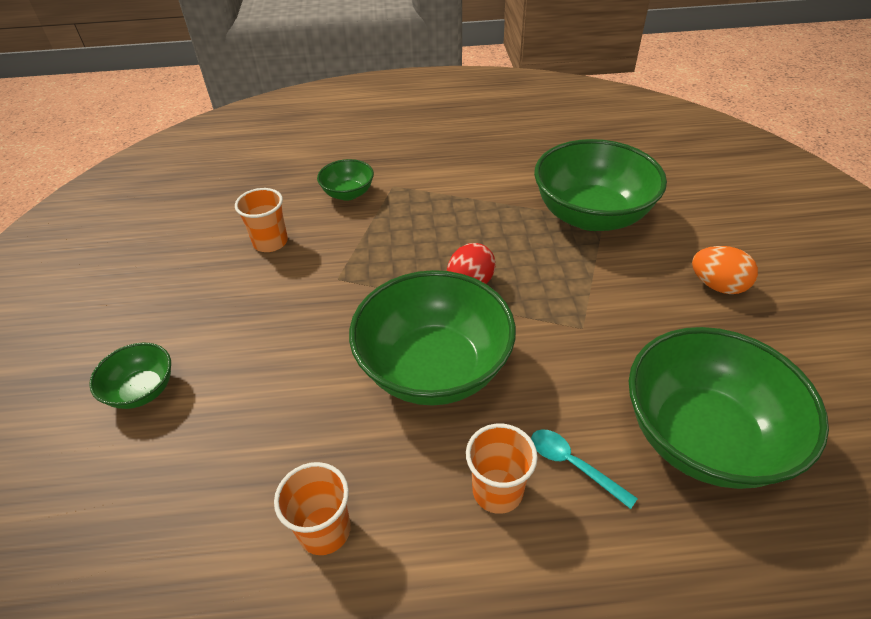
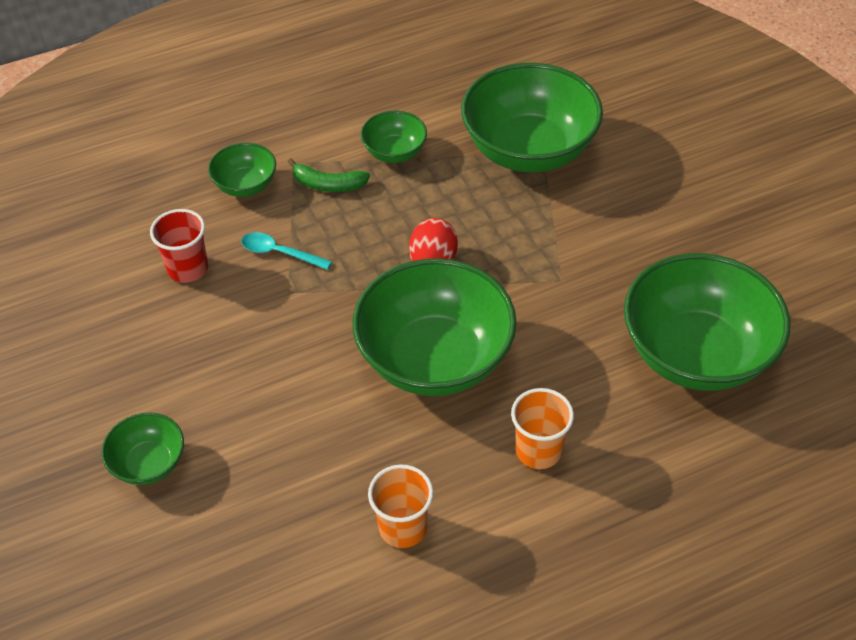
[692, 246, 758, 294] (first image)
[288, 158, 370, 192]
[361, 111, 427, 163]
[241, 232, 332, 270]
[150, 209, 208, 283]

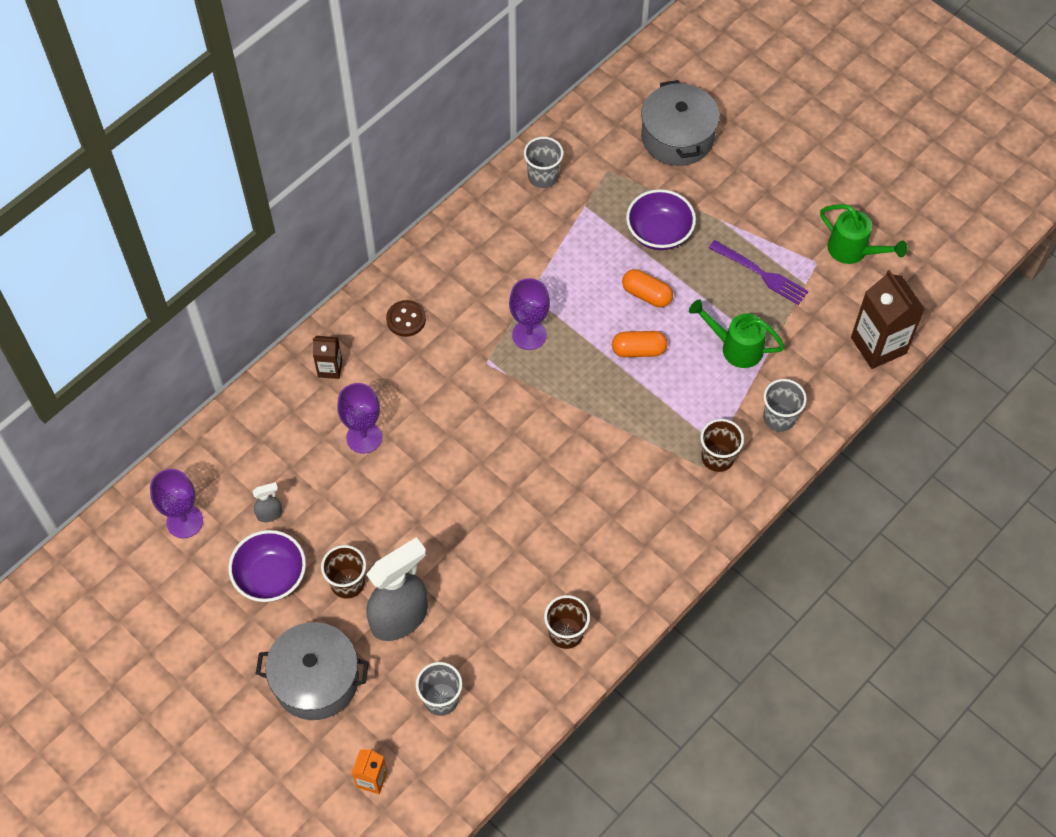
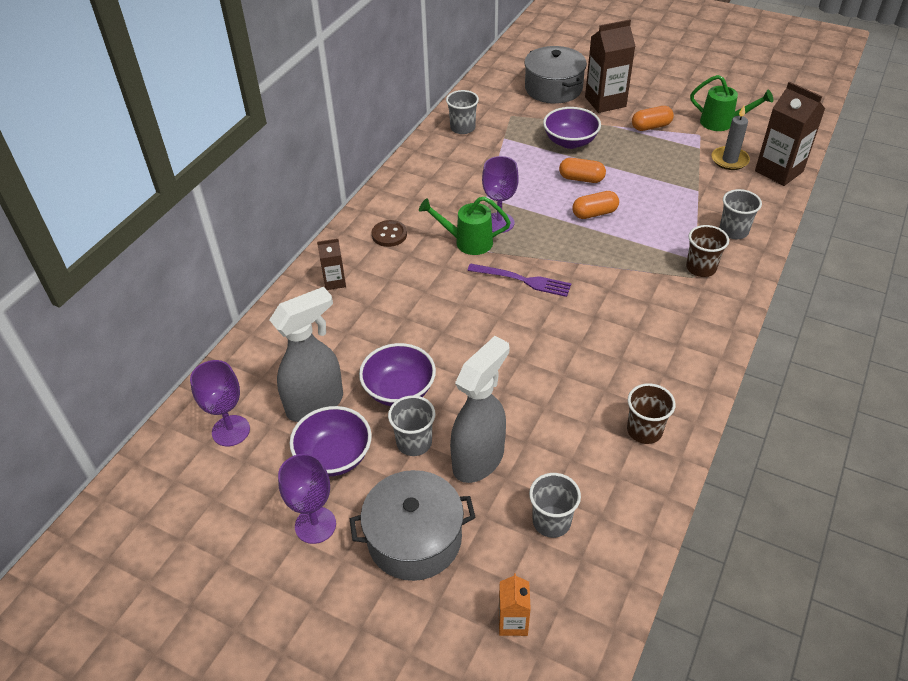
[359, 343, 436, 406]
[585, 19, 635, 113]
[632, 106, 674, 131]
[712, 106, 750, 170]
[278, 454, 336, 544]
[419, 196, 511, 255]
[467, 263, 572, 297]
[388, 395, 435, 456]
[269, 287, 343, 422]

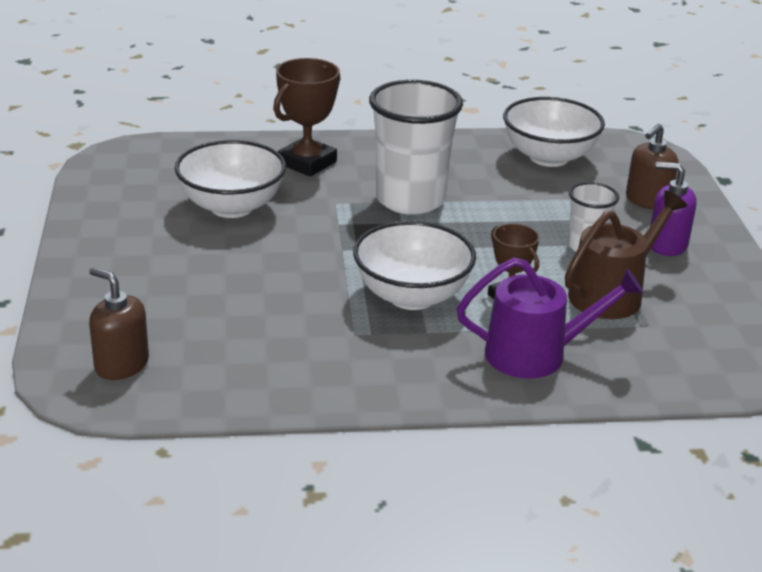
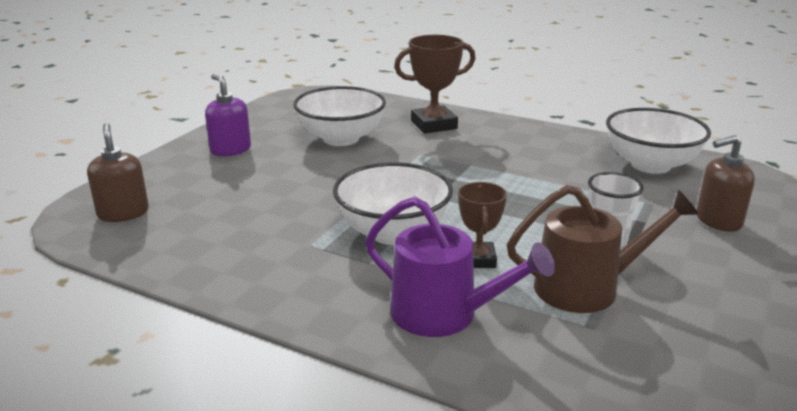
[369, 80, 463, 215] (first image)
[205, 74, 251, 156]

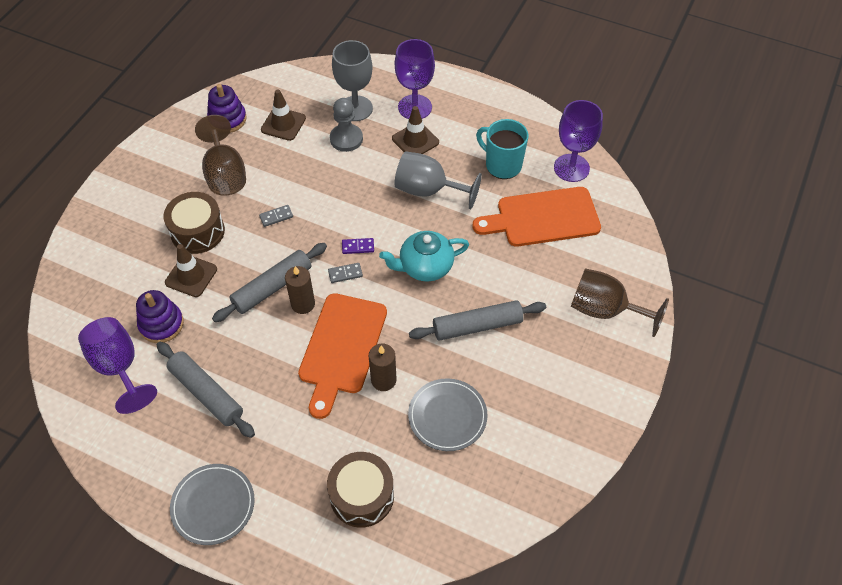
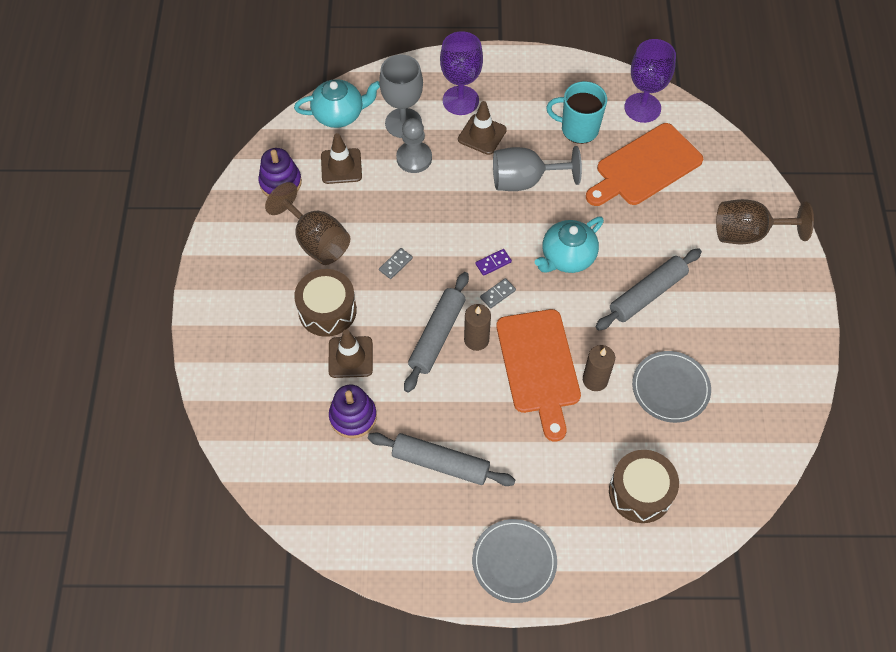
[78, 317, 157, 414] (first image)
[294, 79, 380, 128]

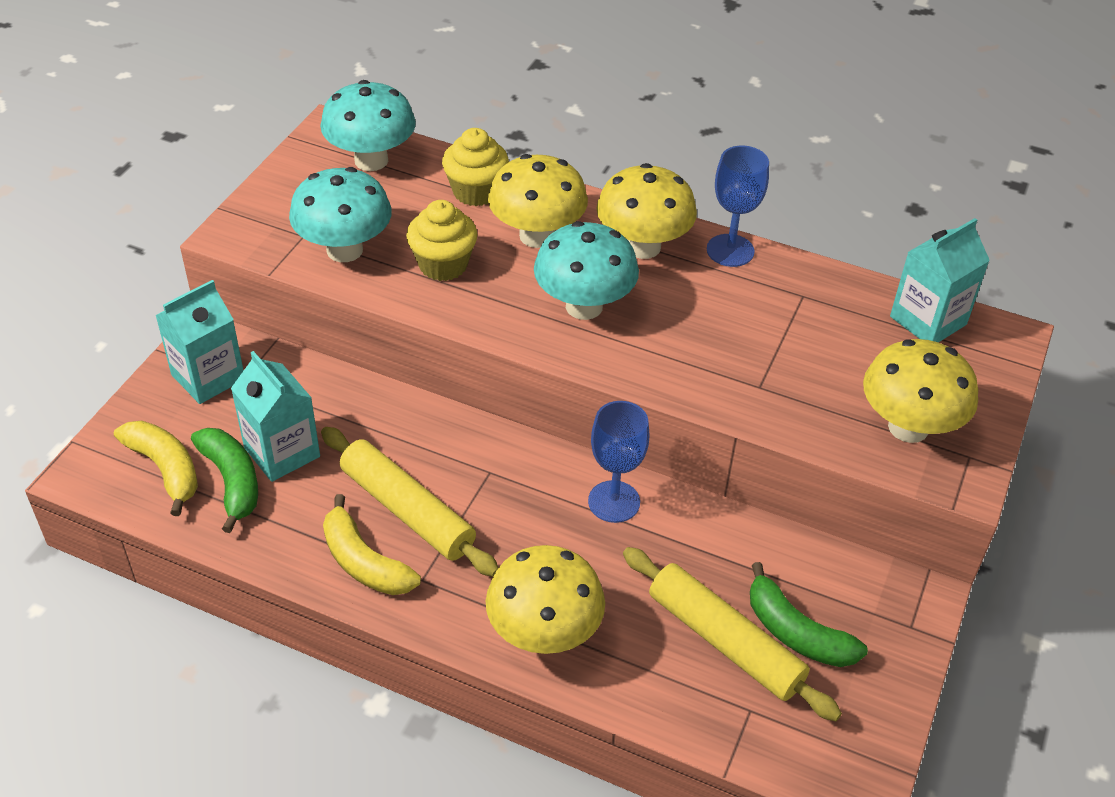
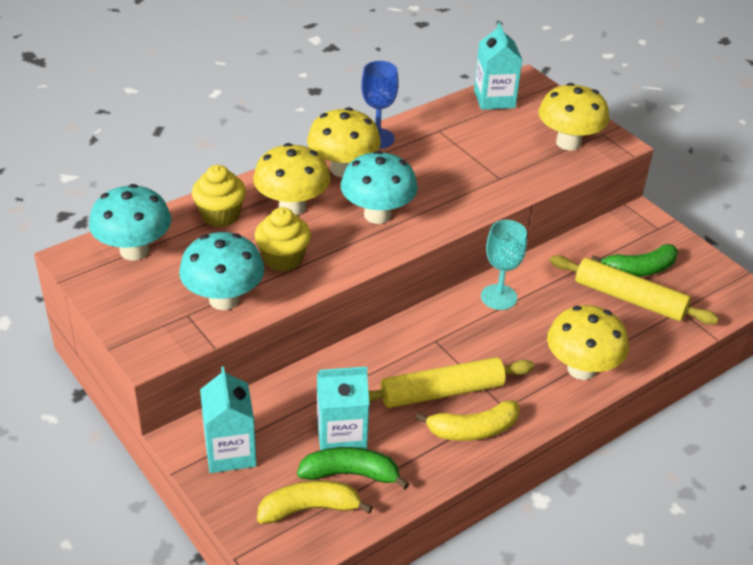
[481, 220, 527, 310]
[550, 255, 719, 325]

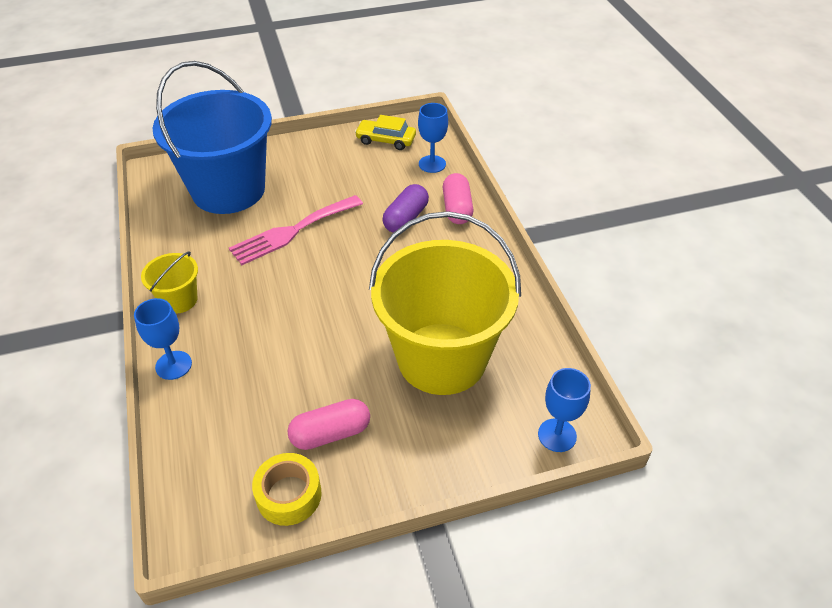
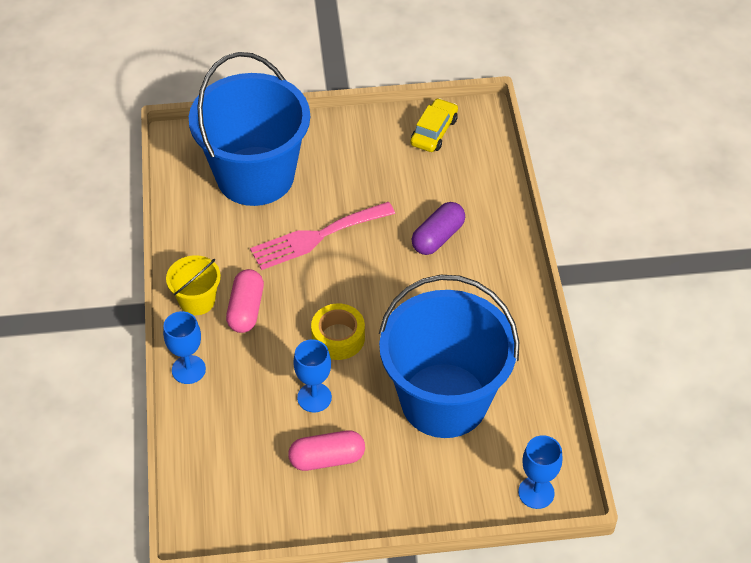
[311, 303, 365, 360]
[294, 340, 332, 412]
[226, 269, 264, 333]
[379, 275, 519, 438]
[410, 98, 458, 152]

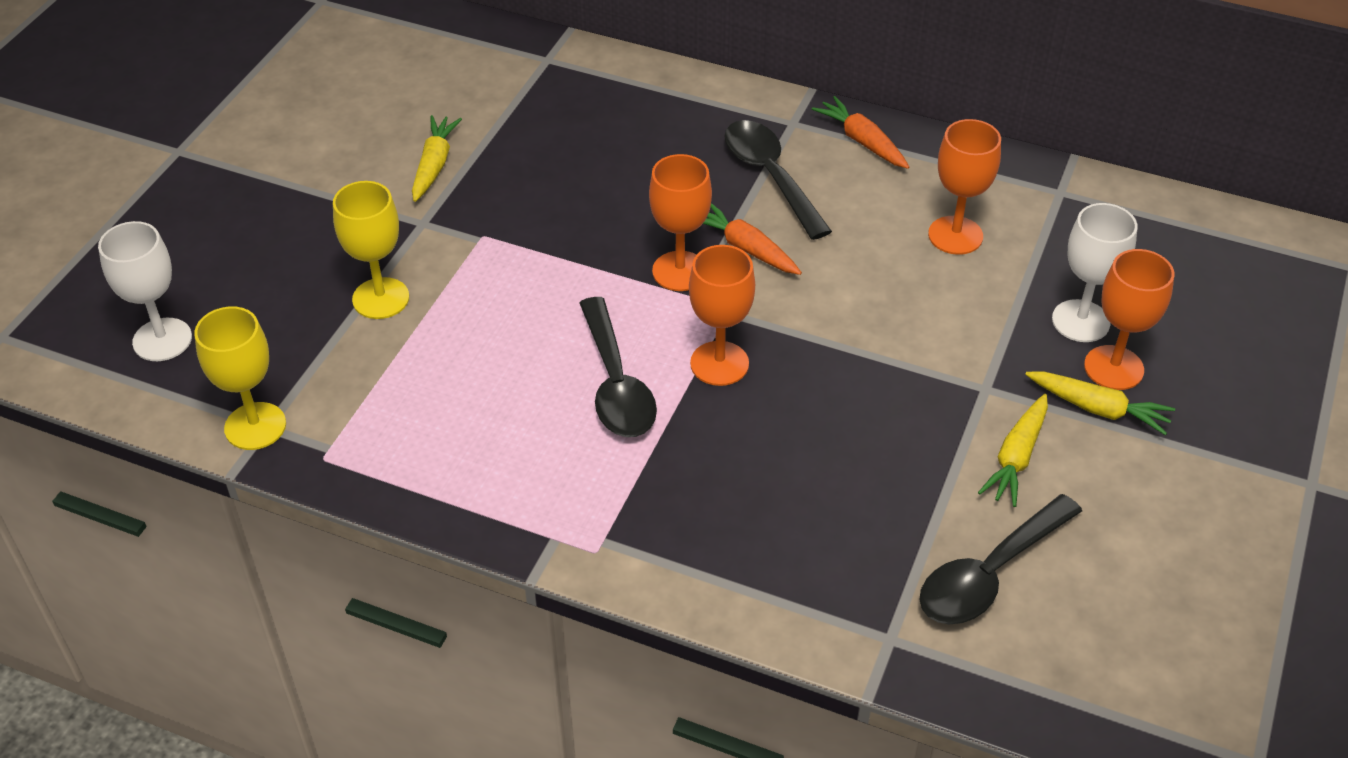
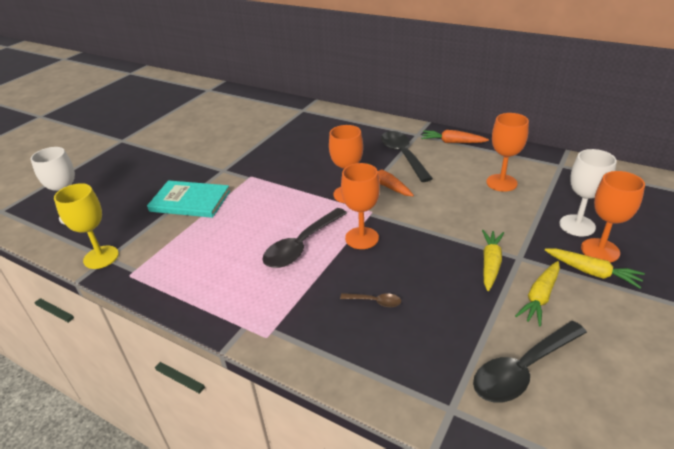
[340, 293, 401, 307]
[482, 230, 504, 291]
[147, 180, 230, 218]
[262, 208, 347, 268]
[421, 130, 489, 143]

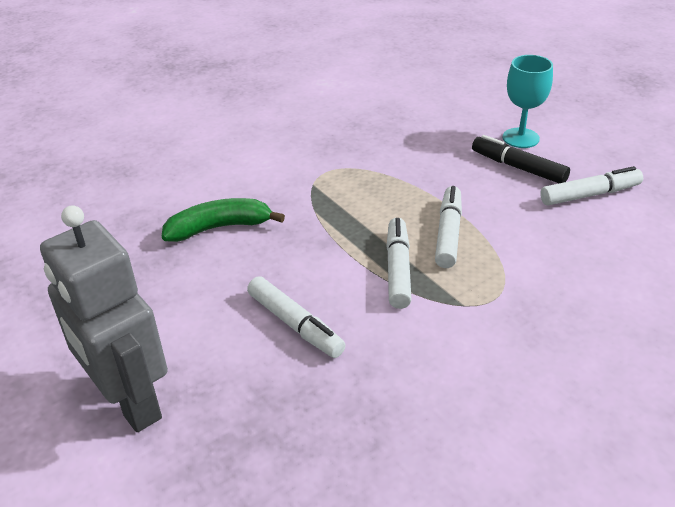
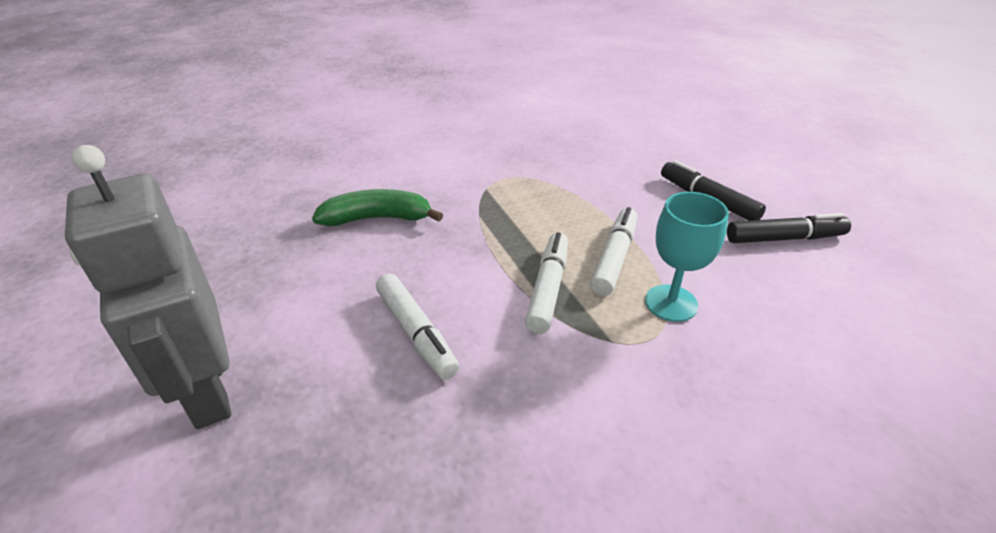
[645, 192, 729, 322]
[727, 213, 851, 243]

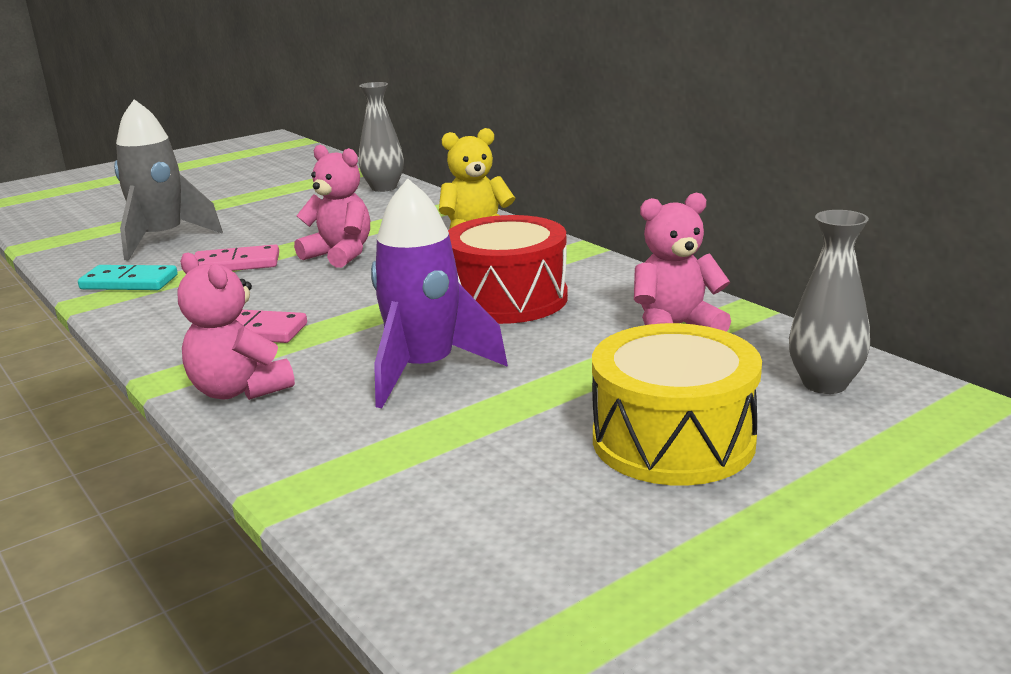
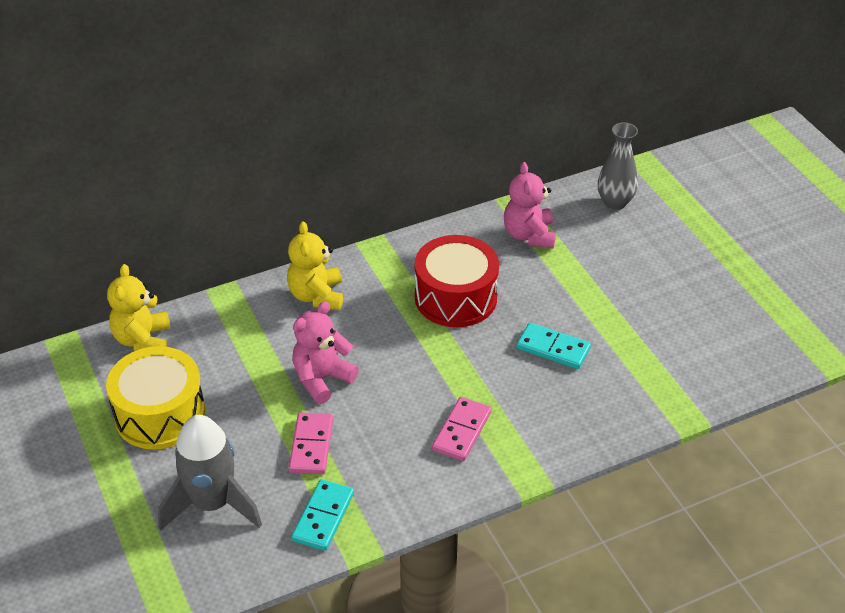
[177, 253, 295, 400] (first image)
[106, 346, 205, 450]
[107, 264, 171, 351]
[516, 323, 591, 369]

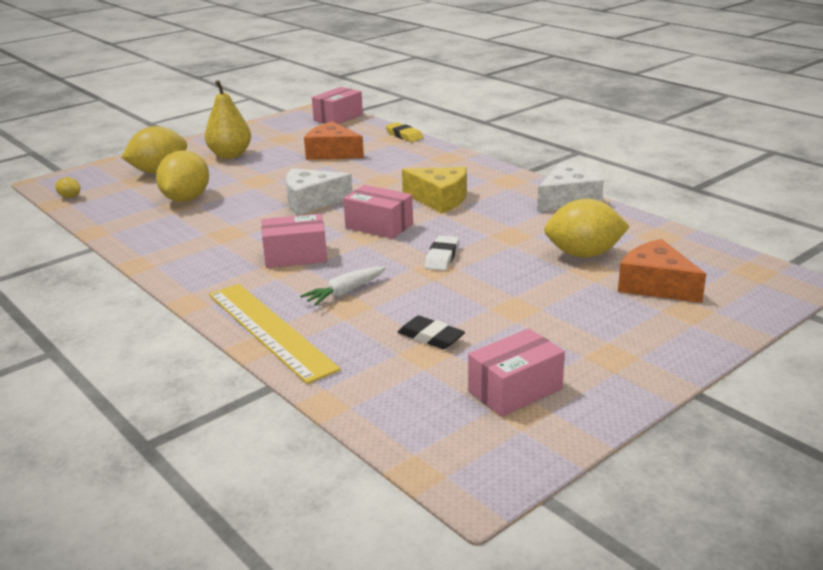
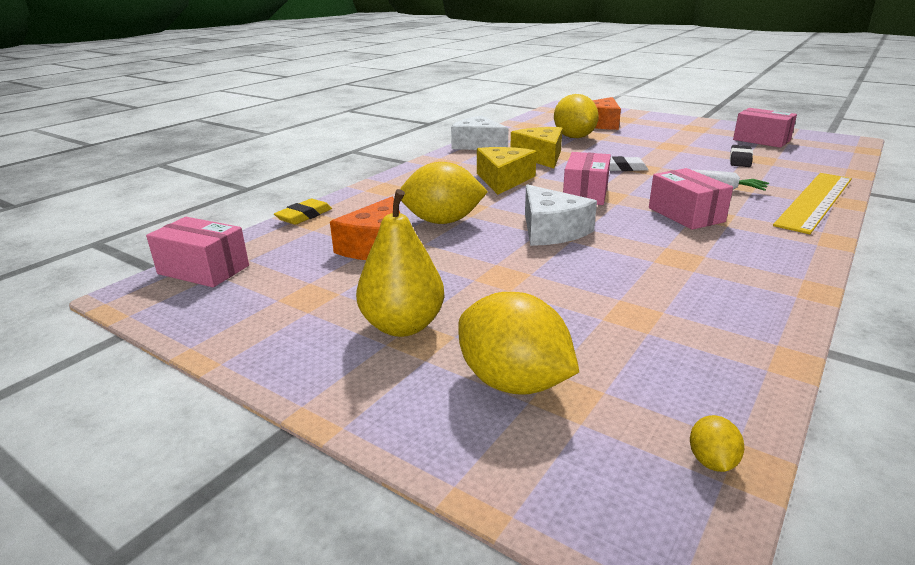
[510, 127, 563, 168]
[400, 162, 488, 224]

